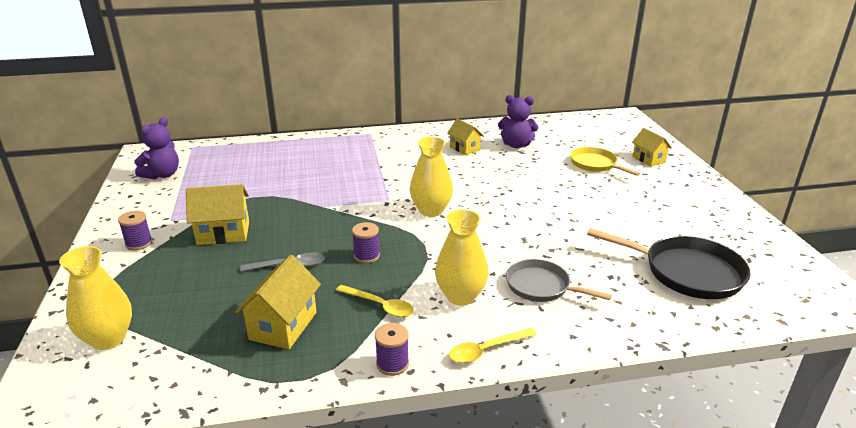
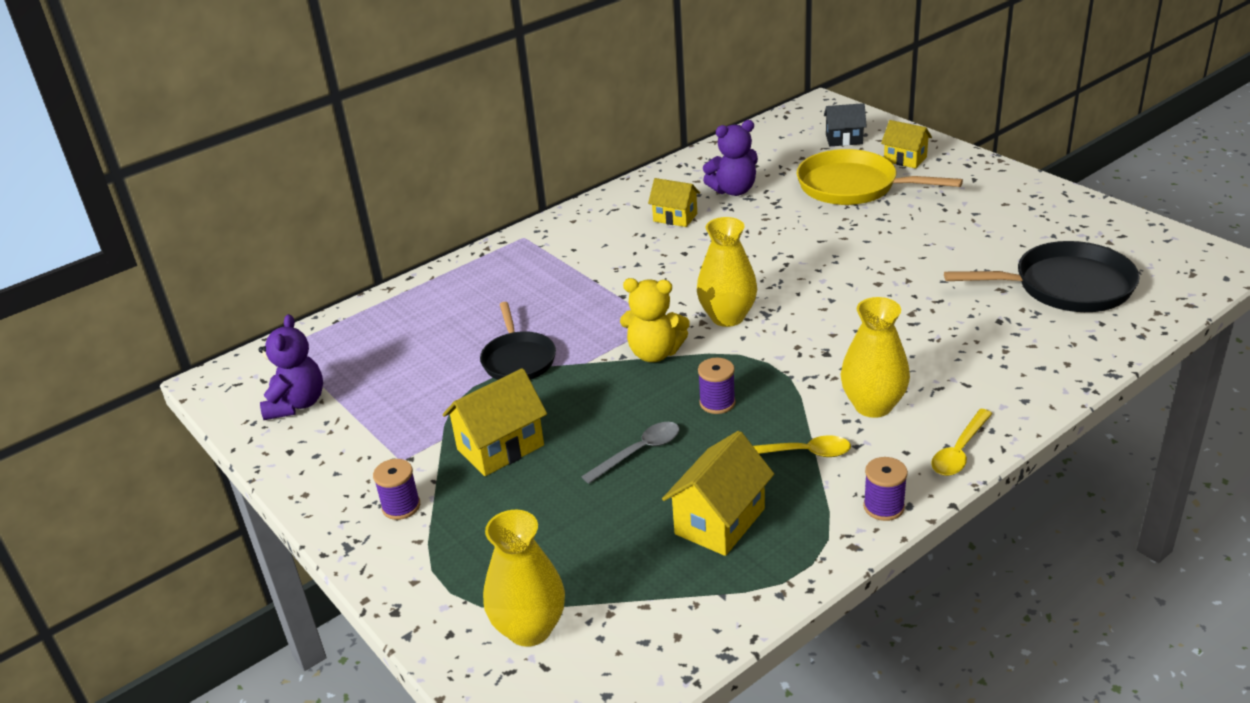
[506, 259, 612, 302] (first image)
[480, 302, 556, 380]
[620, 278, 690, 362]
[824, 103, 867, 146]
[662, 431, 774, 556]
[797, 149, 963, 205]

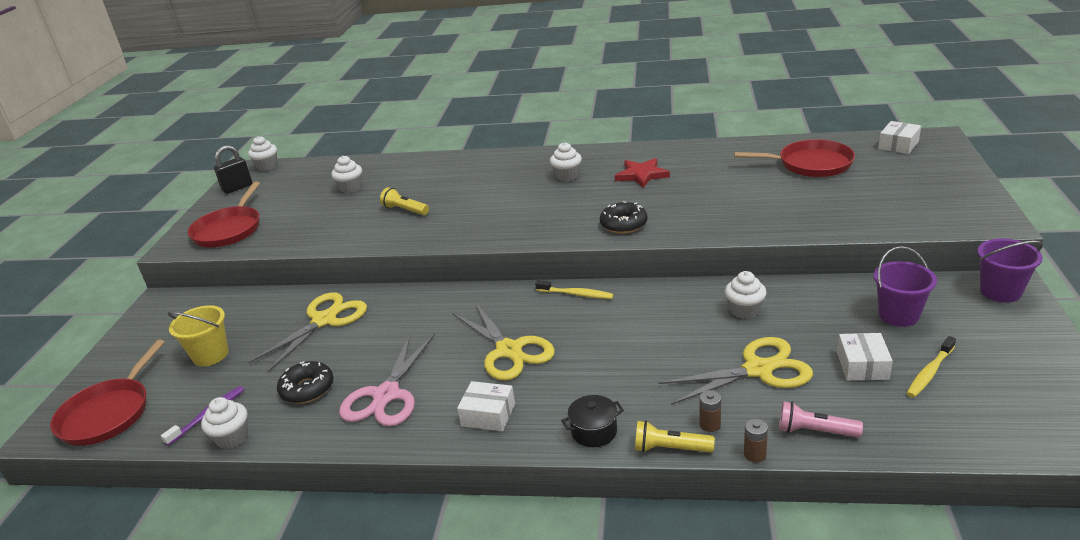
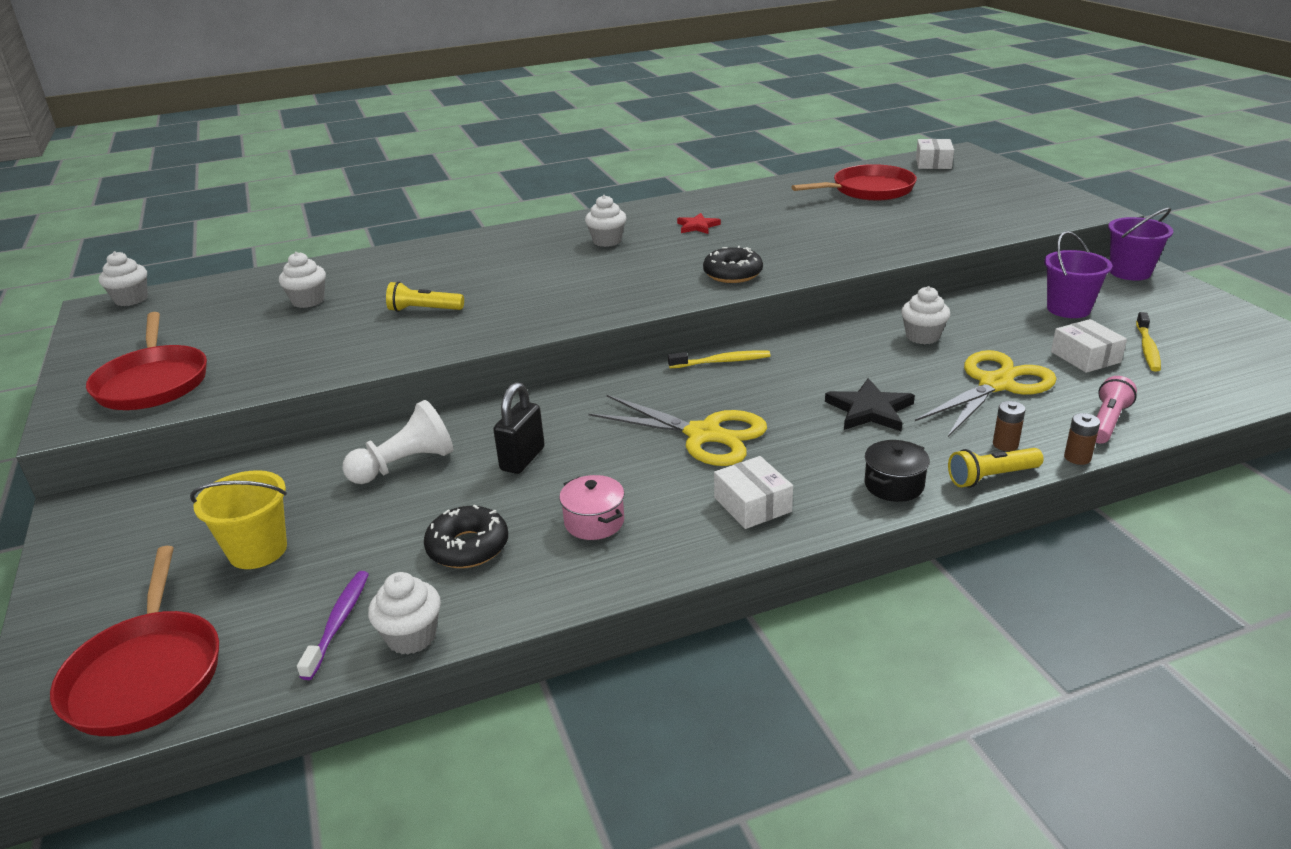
[825, 378, 915, 431]
[493, 382, 545, 474]
[342, 400, 453, 484]
[559, 475, 624, 540]
[714, 456, 793, 529]
[1096, 376, 1137, 444]
[677, 213, 721, 234]

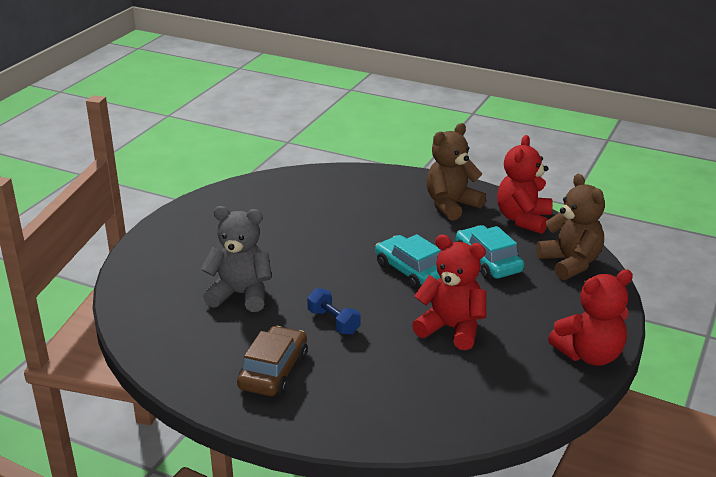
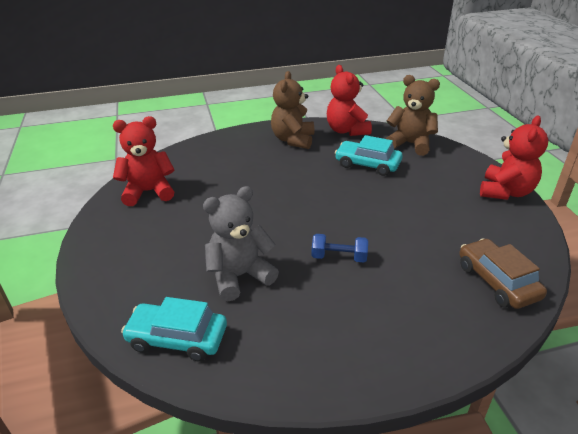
[459, 238, 547, 309]
[121, 297, 227, 362]
[113, 116, 175, 206]

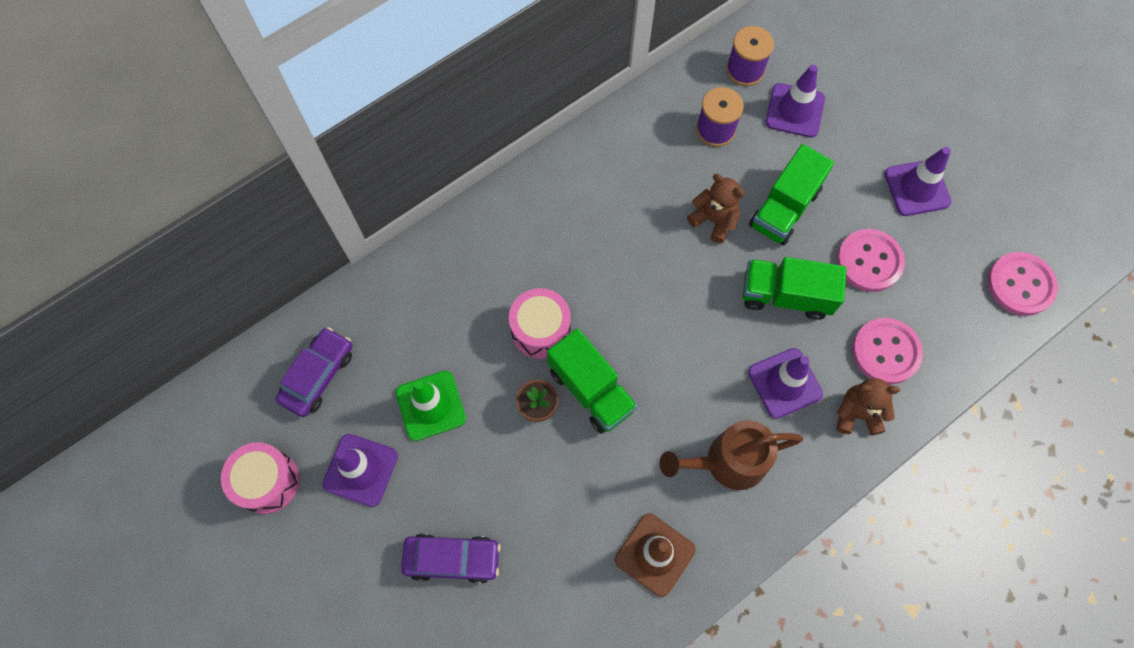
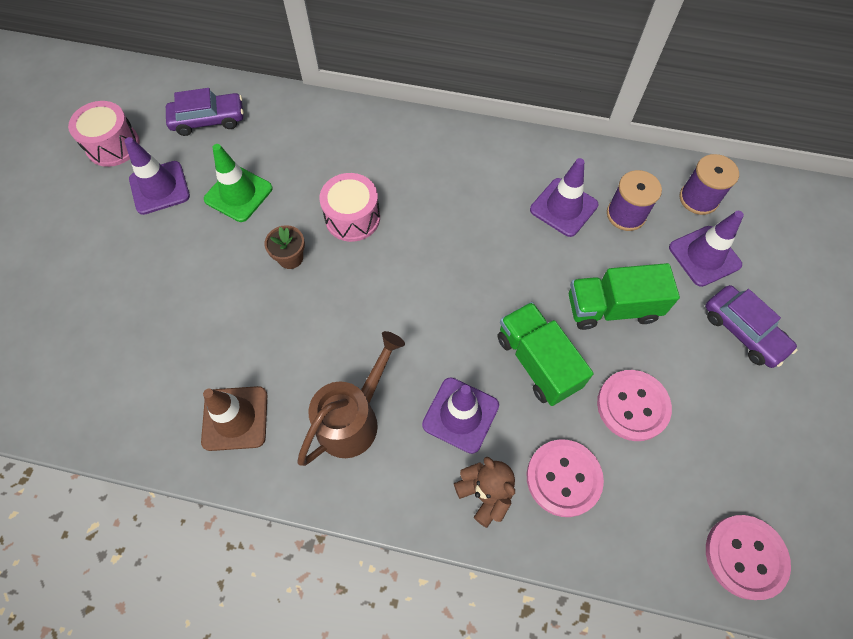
[547, 328, 638, 434] (first image)
[687, 174, 745, 243] (first image)
[705, 285, 798, 368]
[530, 158, 598, 237]
[297, 331, 405, 466]

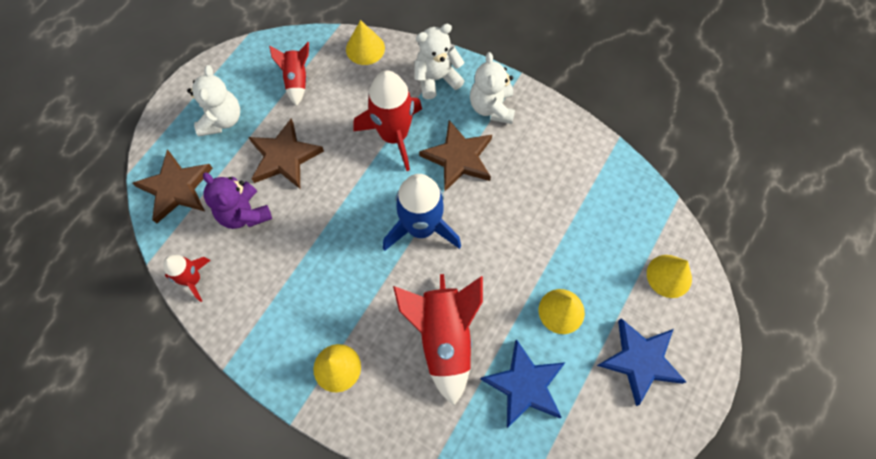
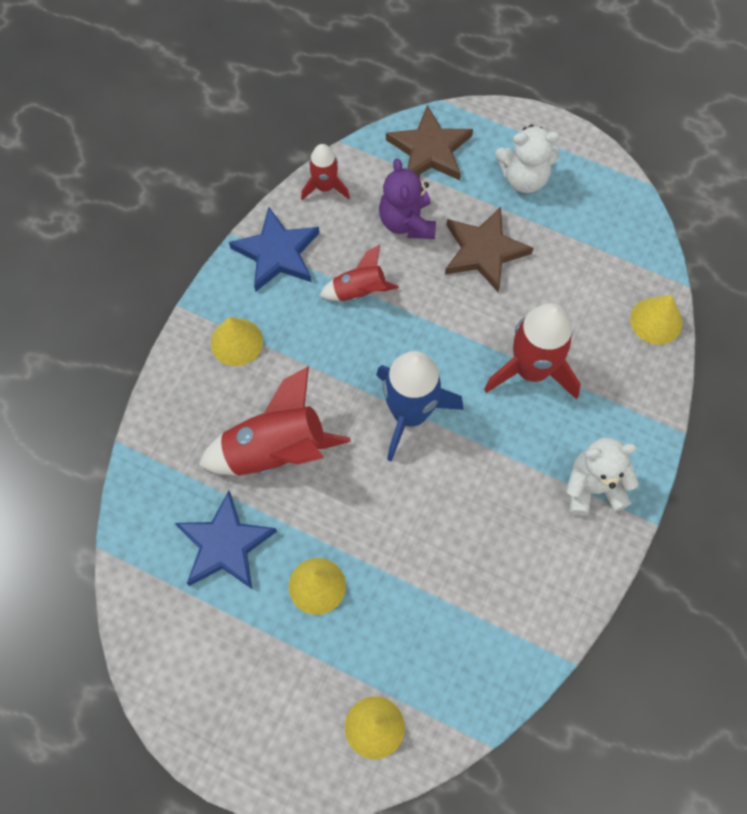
[415, 24, 464, 99] (first image)
[419, 120, 492, 192] (first image)
[319, 245, 399, 301]
[229, 207, 319, 292]
[379, 158, 436, 239]

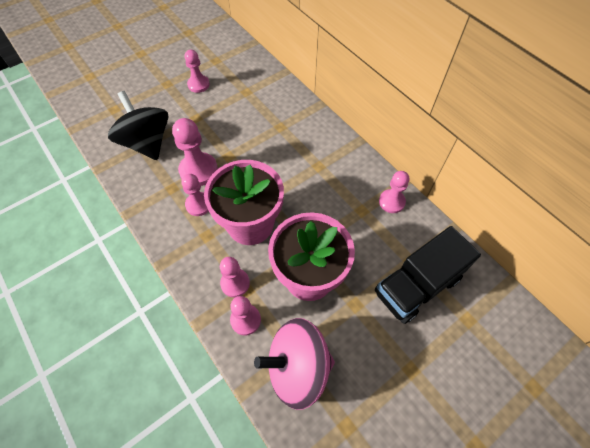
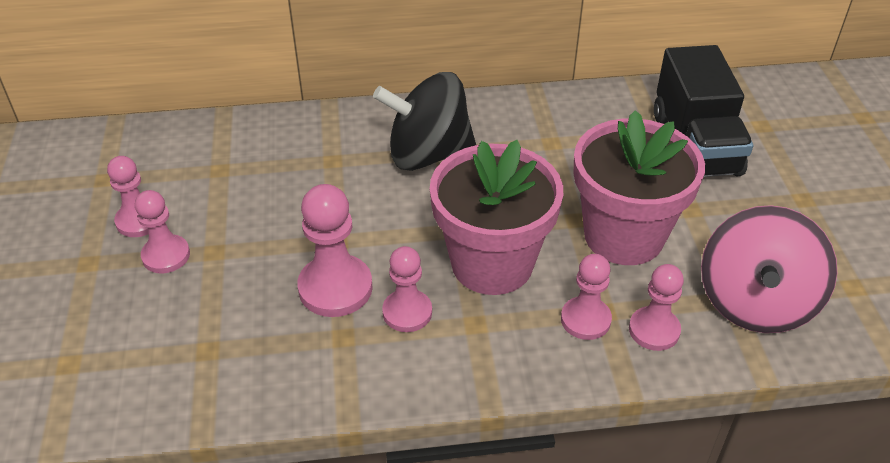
[373, 72, 476, 171]
[135, 190, 190, 273]

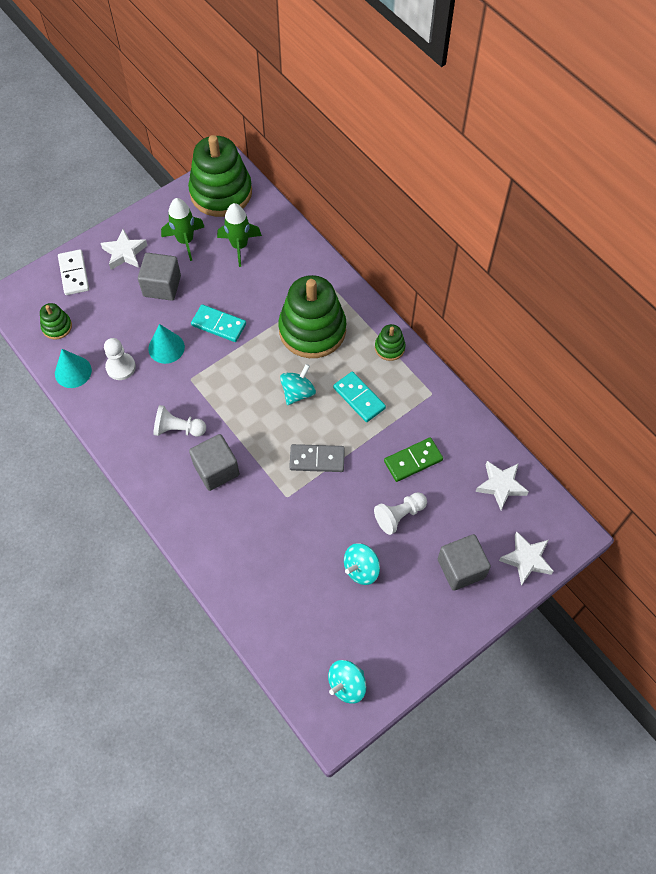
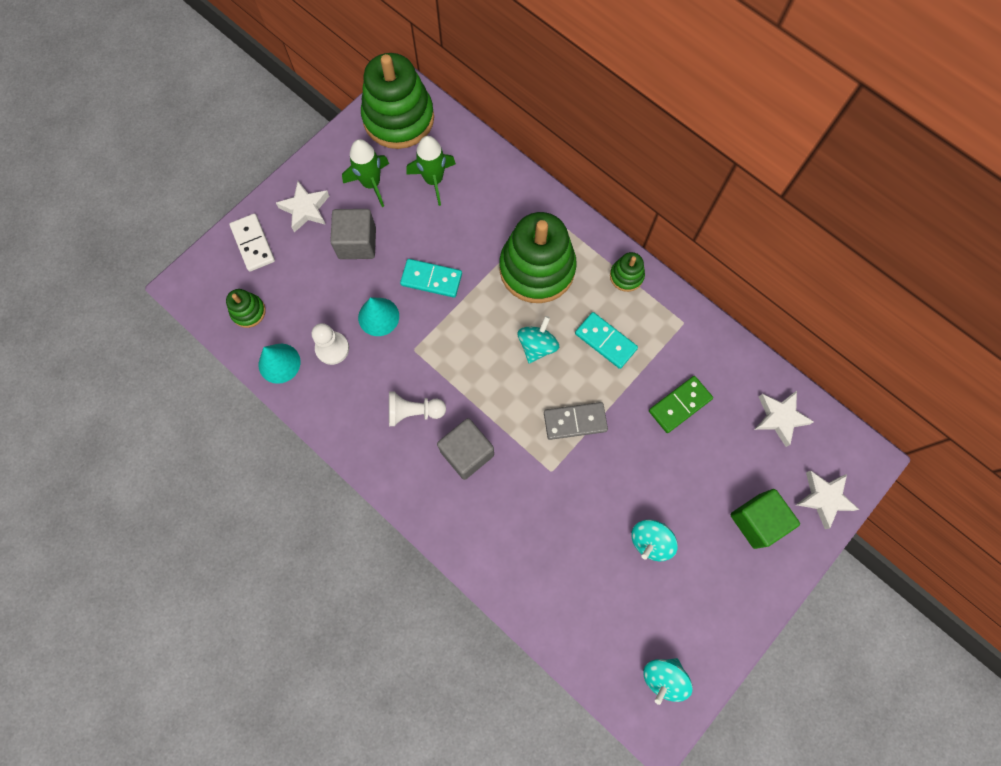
[374, 492, 427, 535] (first image)
[731, 489, 800, 549]

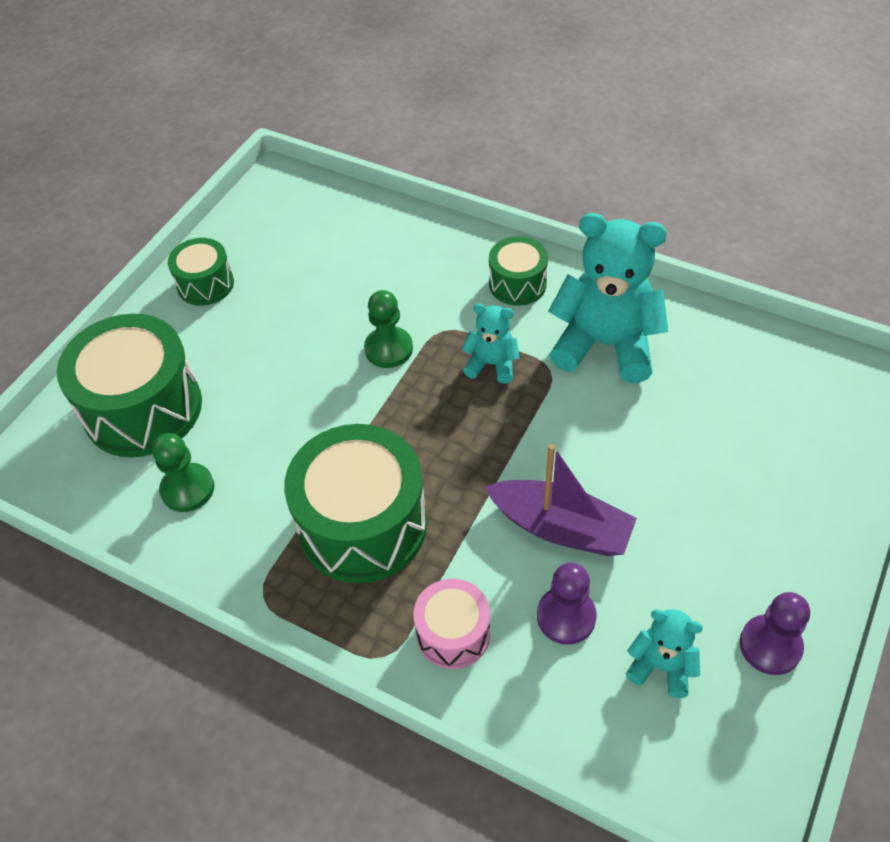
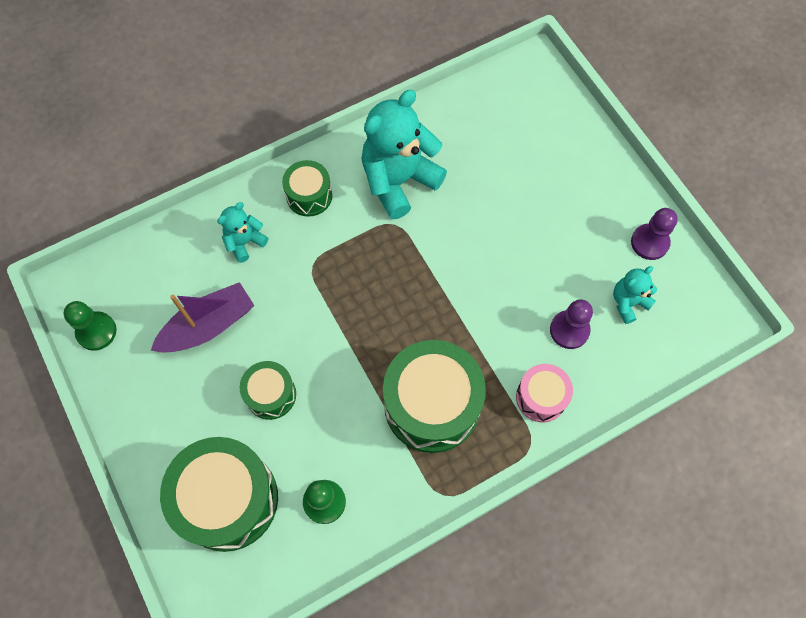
[240, 361, 296, 420]
[64, 301, 116, 351]
[217, 202, 268, 263]
[151, 282, 255, 353]

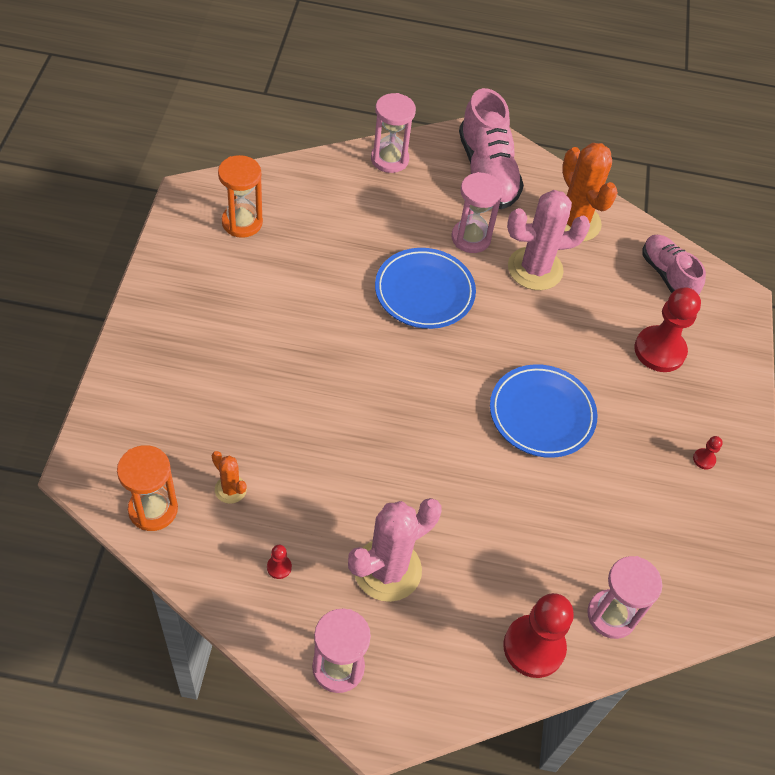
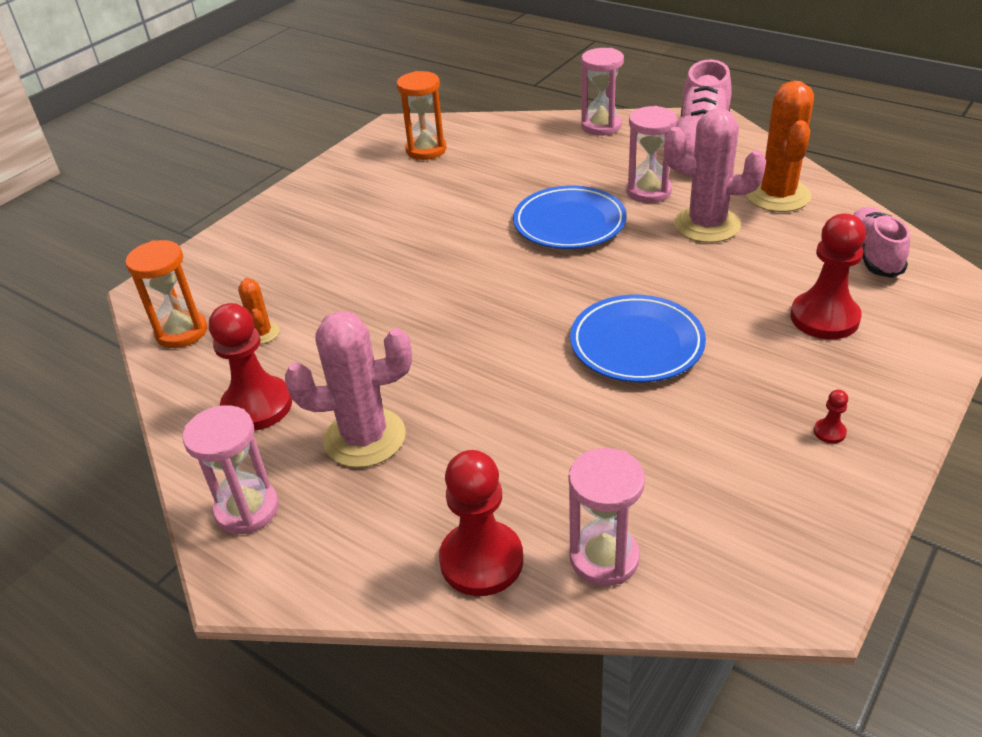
[209, 303, 292, 431]

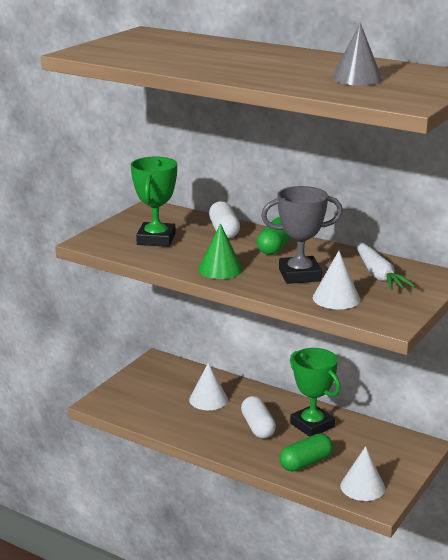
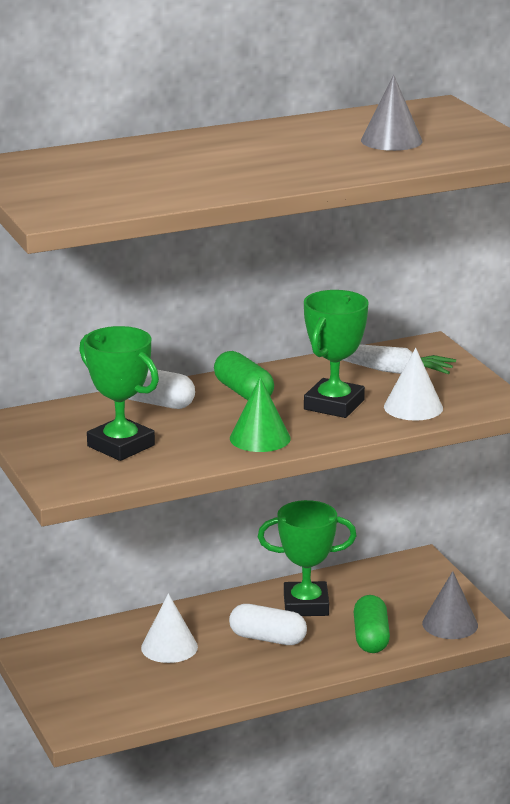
[304, 290, 369, 418]
[422, 571, 478, 639]

